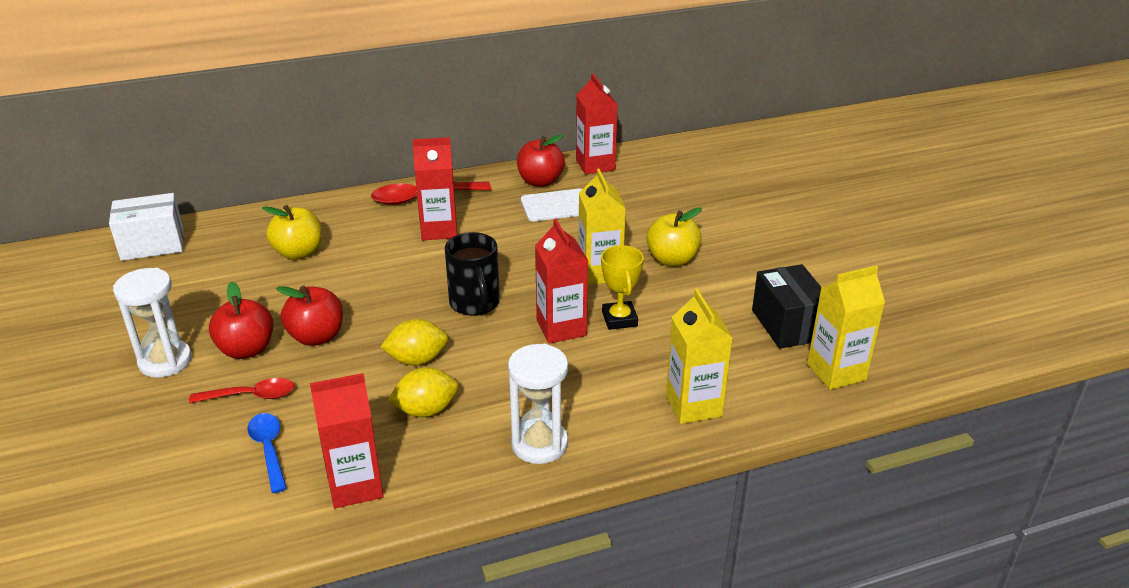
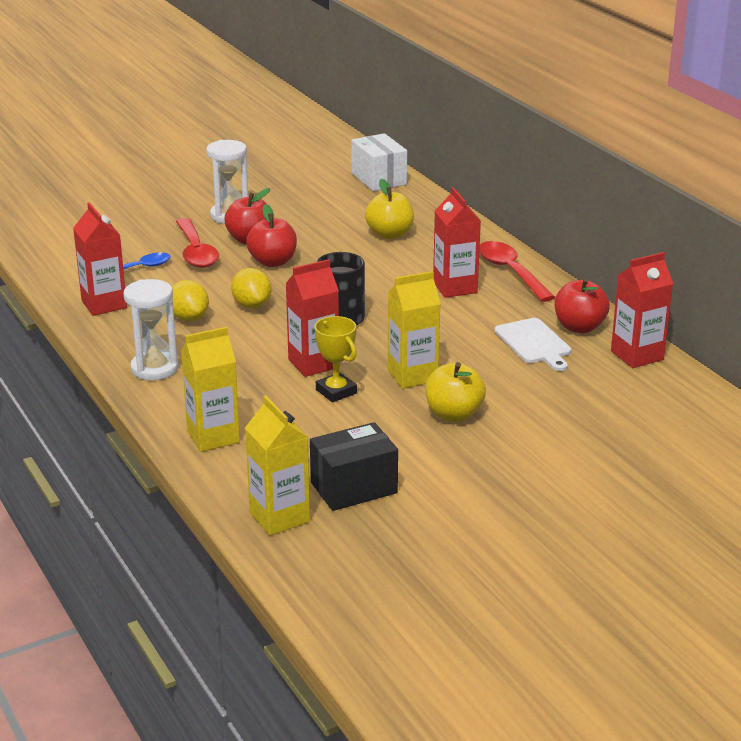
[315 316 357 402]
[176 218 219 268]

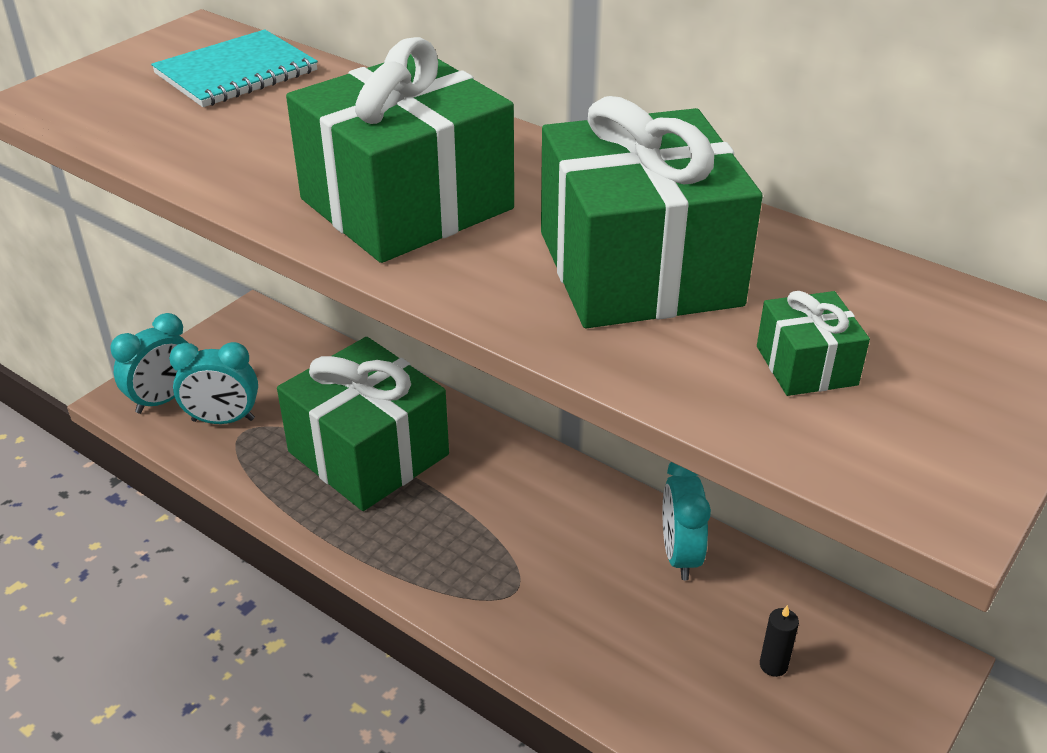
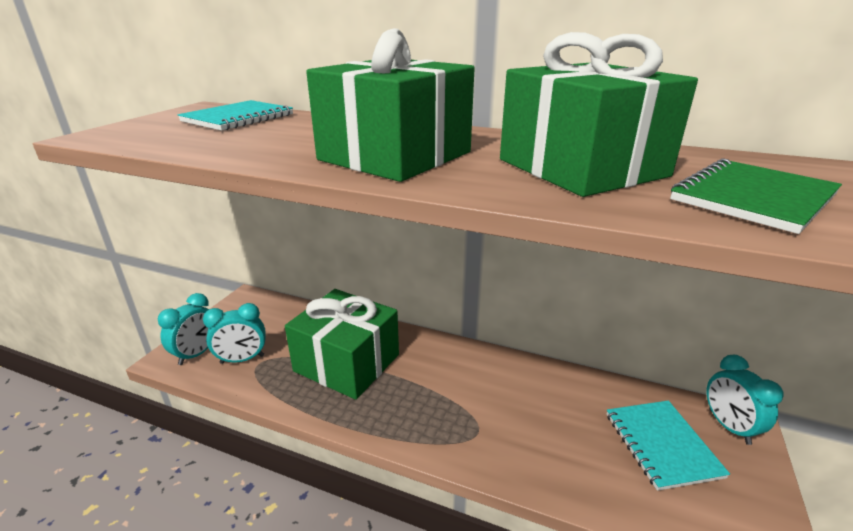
[706 355 784 445]
[670 158 842 234]
[606 401 730 491]

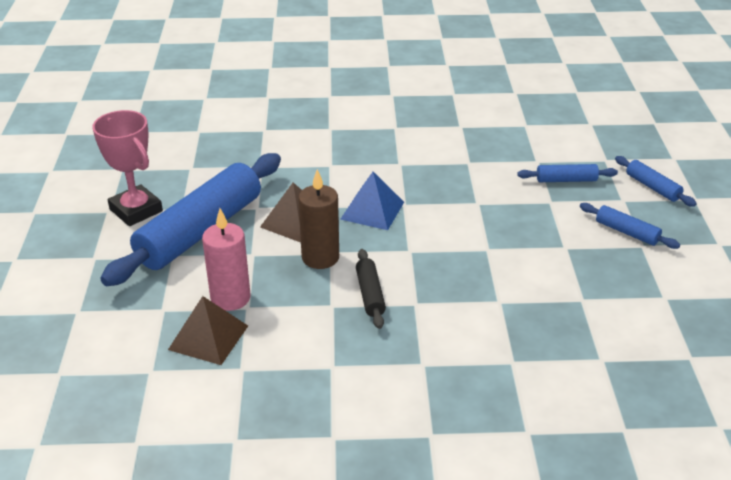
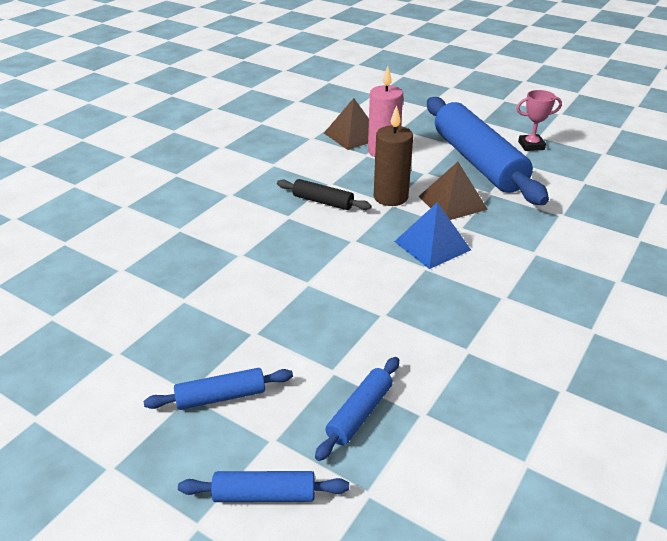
[517 90 562 151]

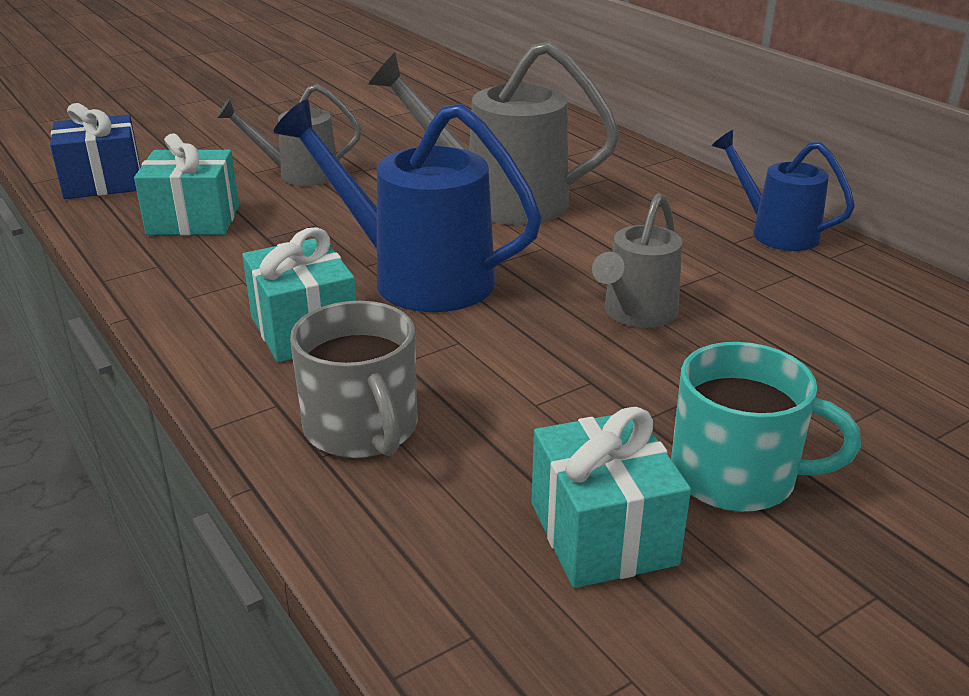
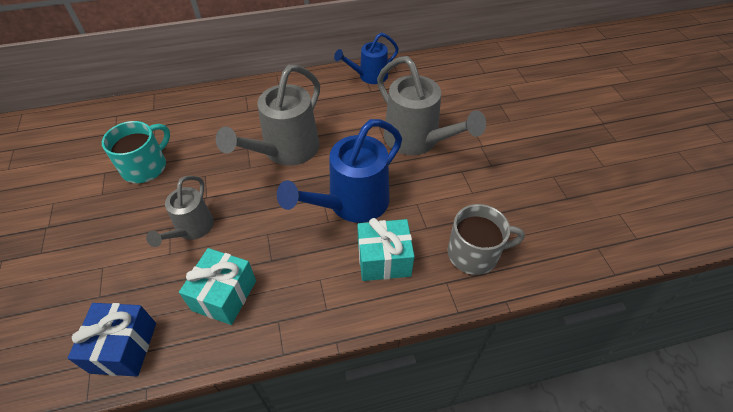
[531 407 691 588] (first image)
[102 121 170 183]
[377 56 486 155]

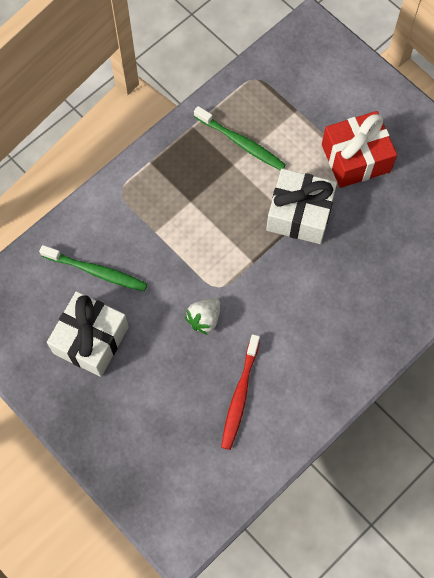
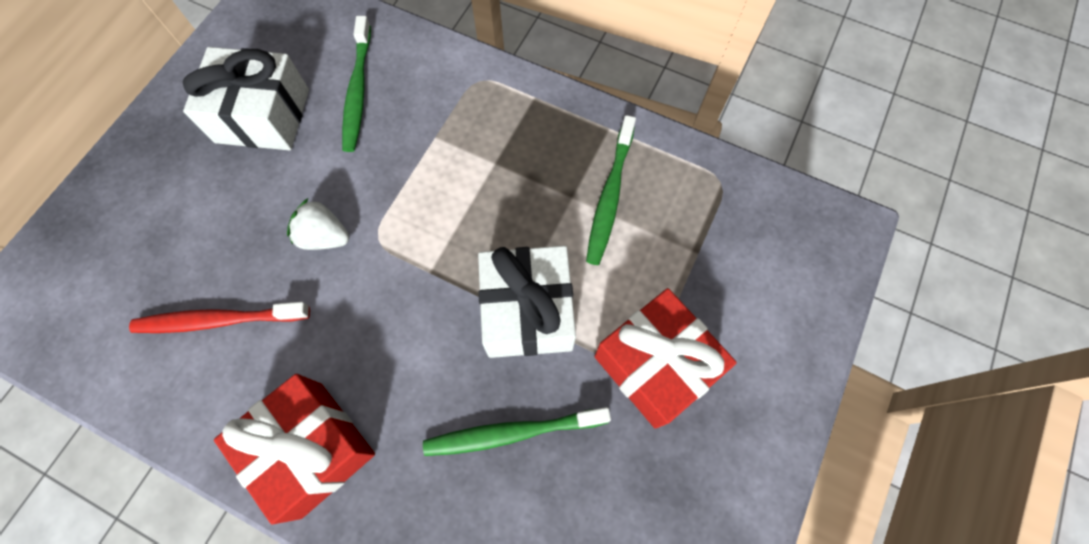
[214 374 375 524]
[423 407 611 456]

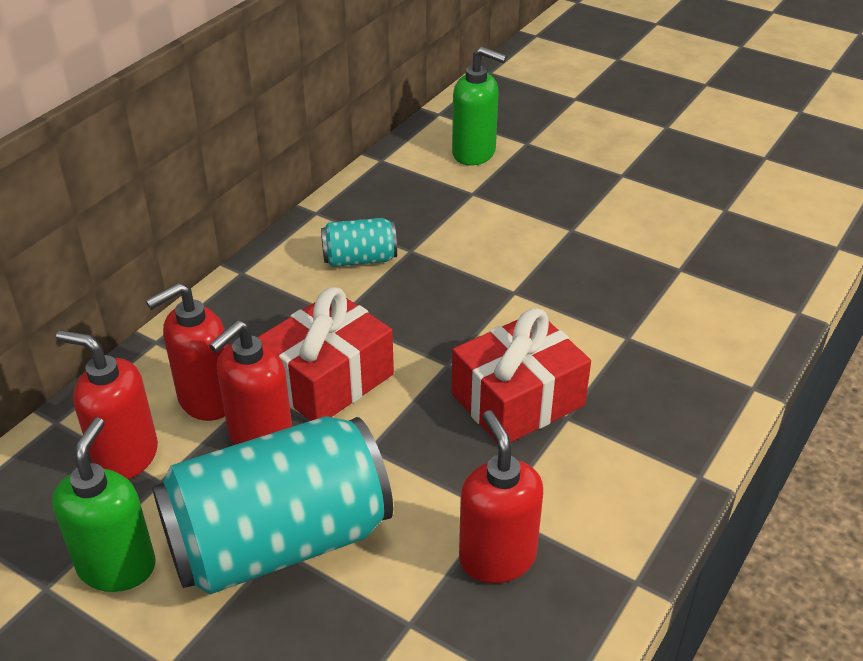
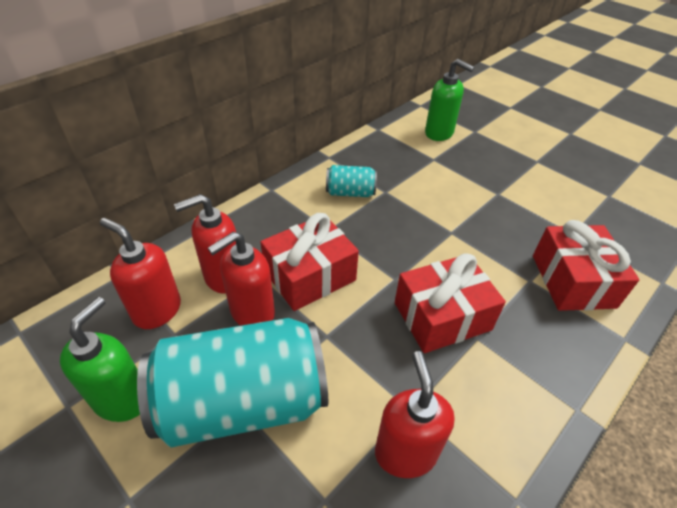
[533 220 639 311]

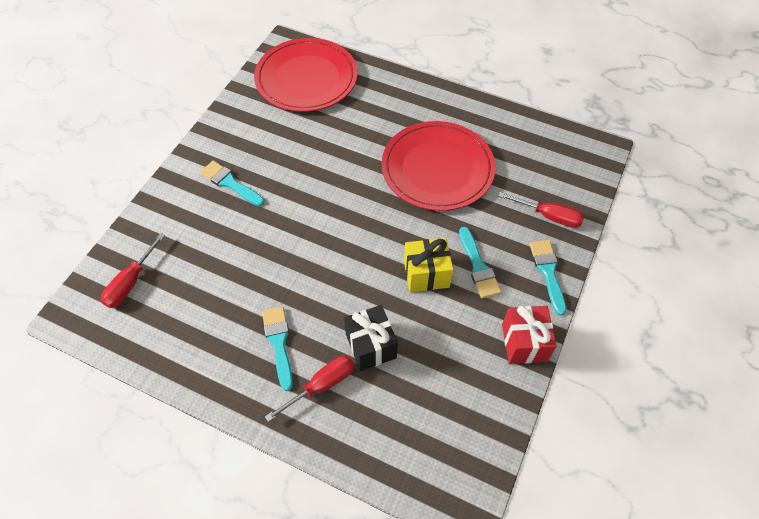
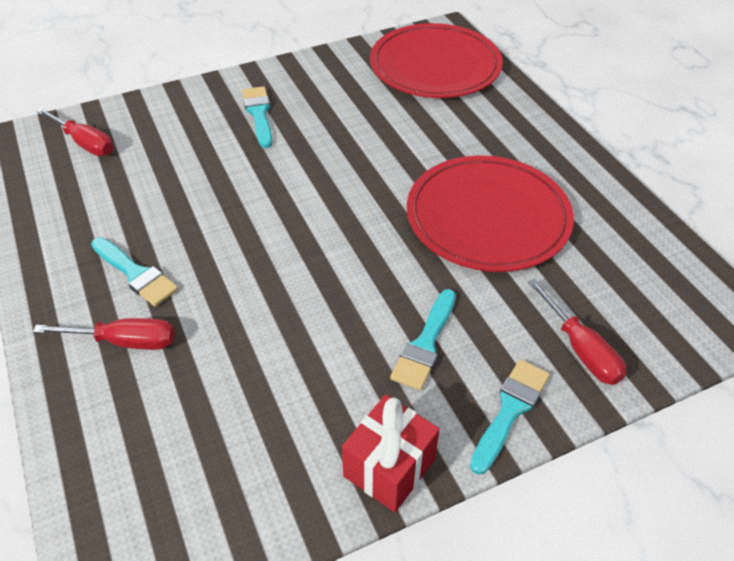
[344 305 398 371] (first image)
[404 238 453 292] (first image)
[36 108 114 156]
[91 237 178 307]

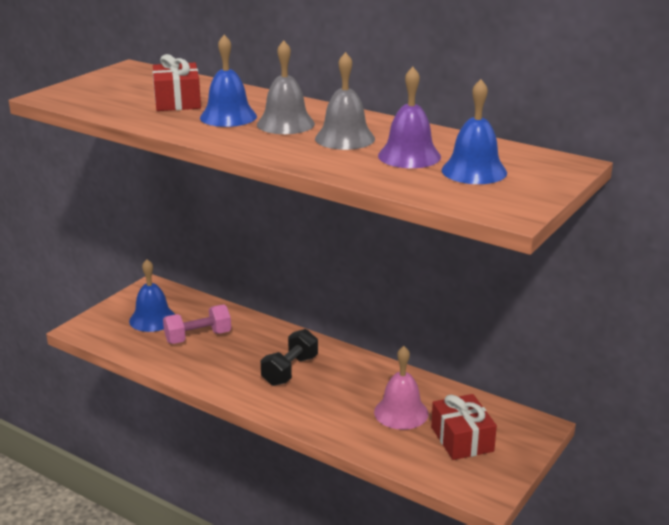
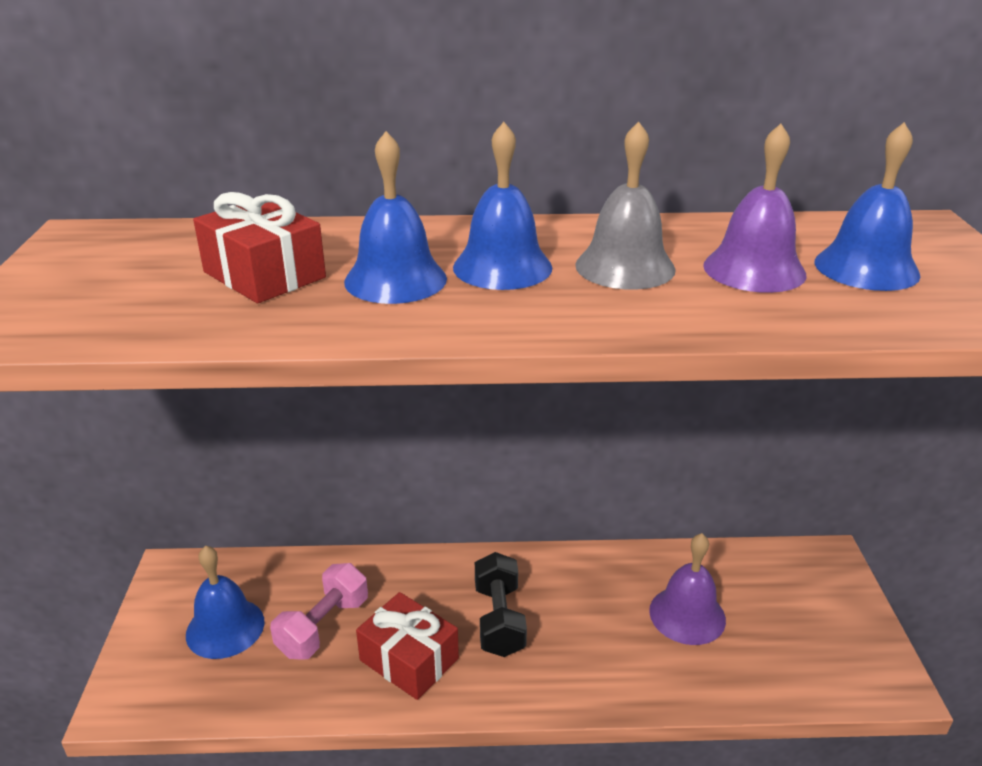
[356 592 459 700]
[453 122 552 290]
[649 533 726 645]

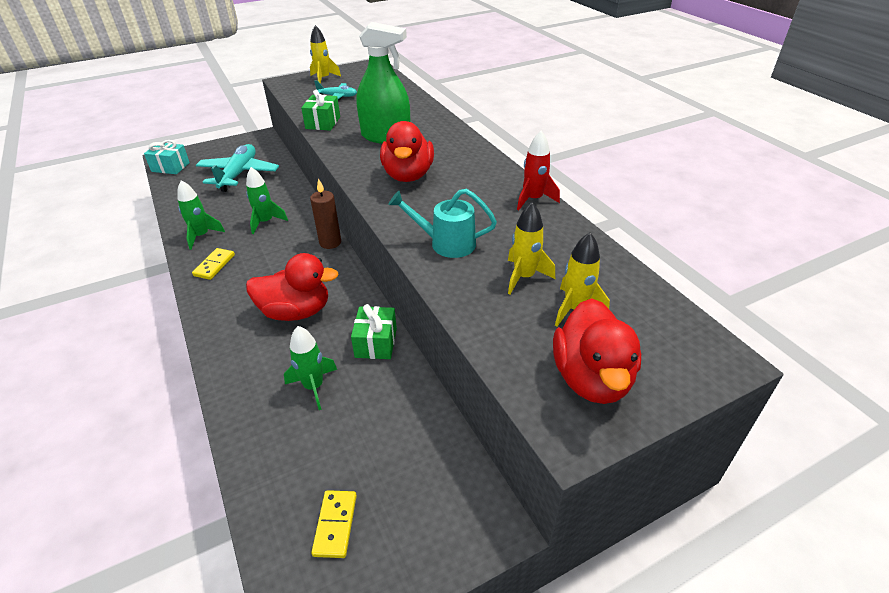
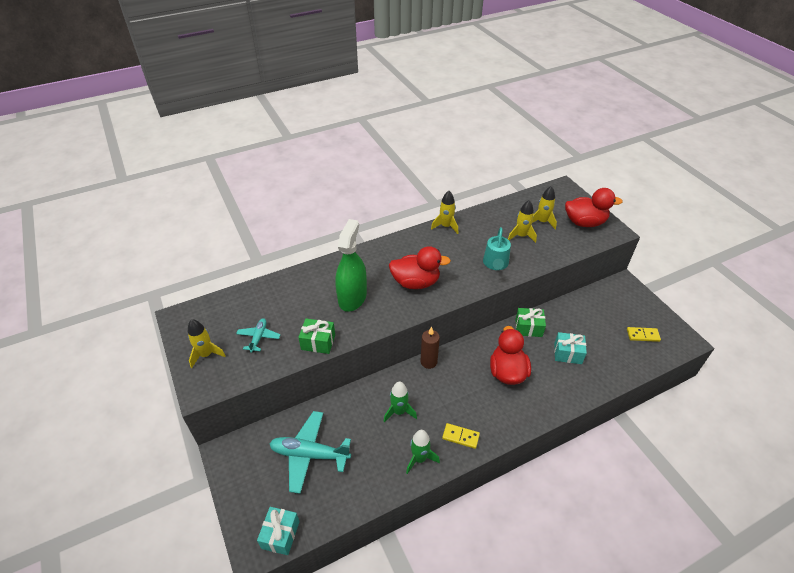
[554 332 587 364]
[431 191 458 234]

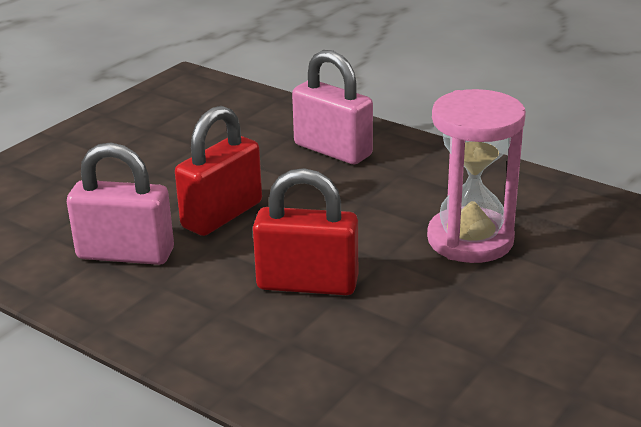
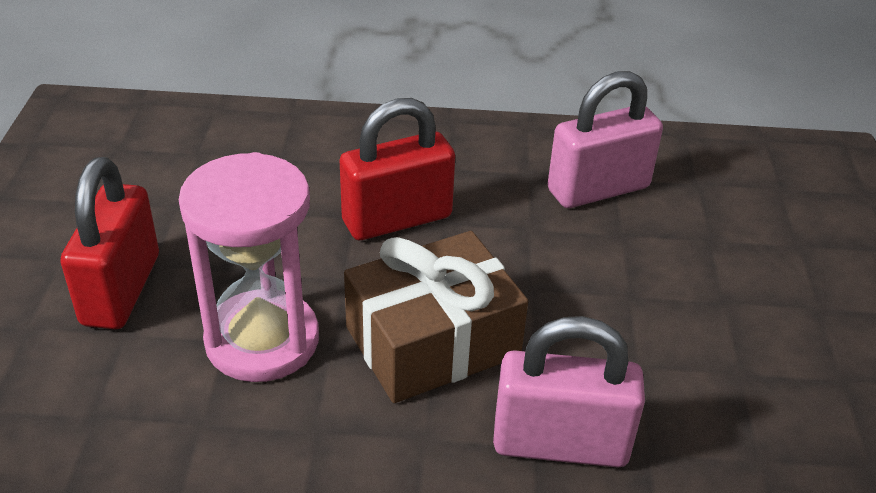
[344 231 528 403]
[60 157 159 329]

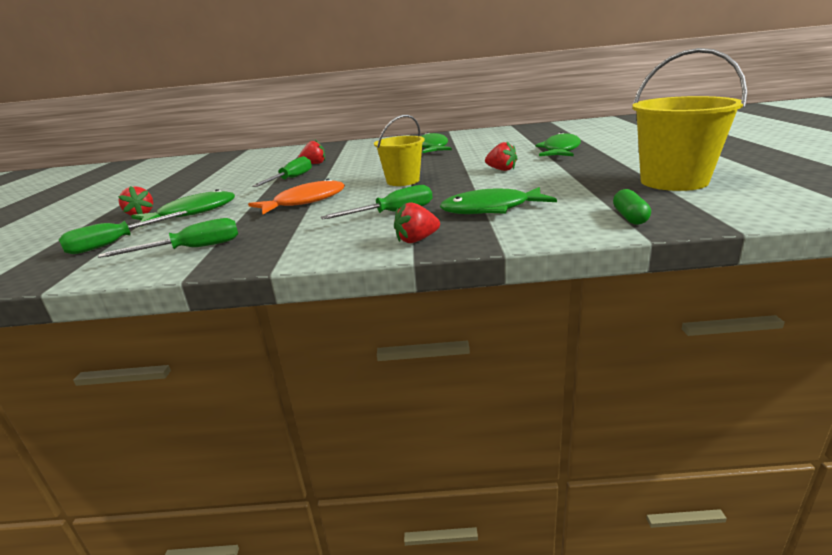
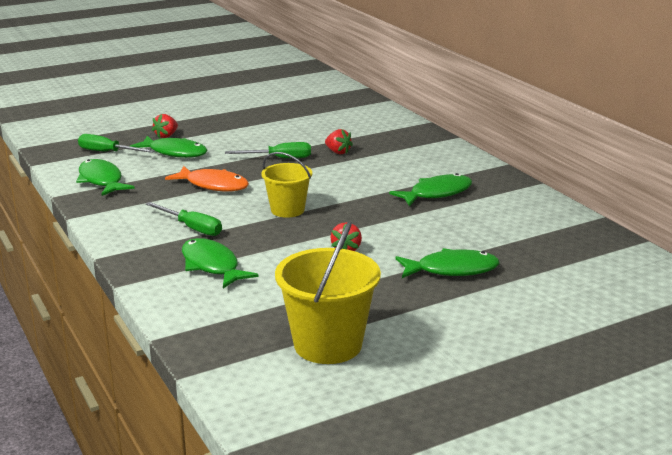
[394 202 440 243] (first image)
[613 189 651 225] (first image)
[76 159 135 196]

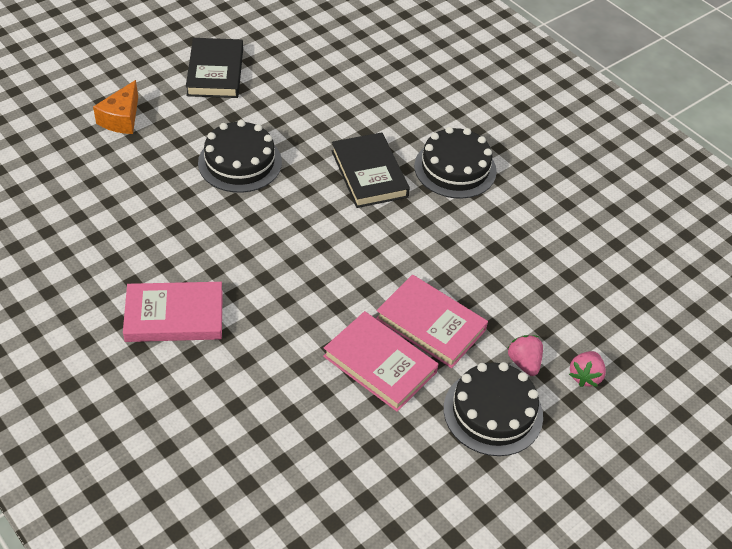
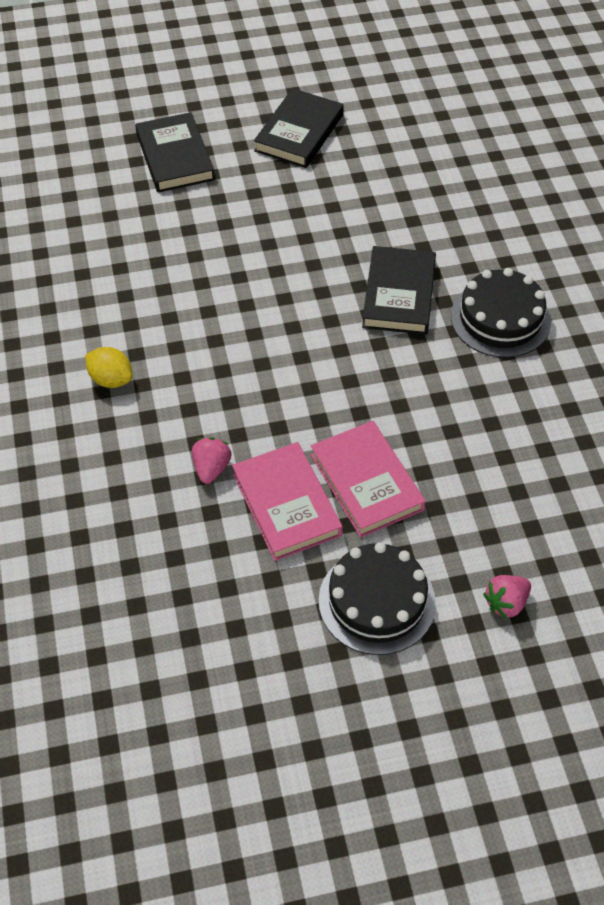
[198 120 282 193] (first image)
[192 437 232 484]
[135 112 215 193]
[85 347 132 388]

